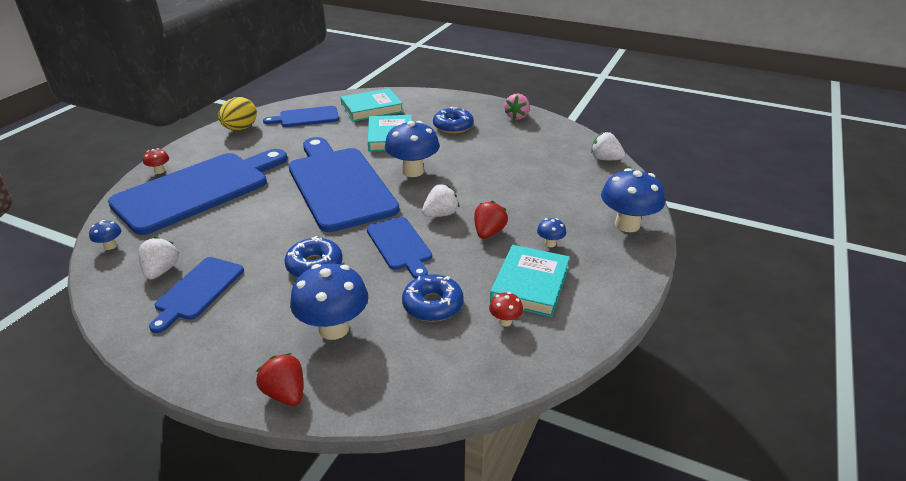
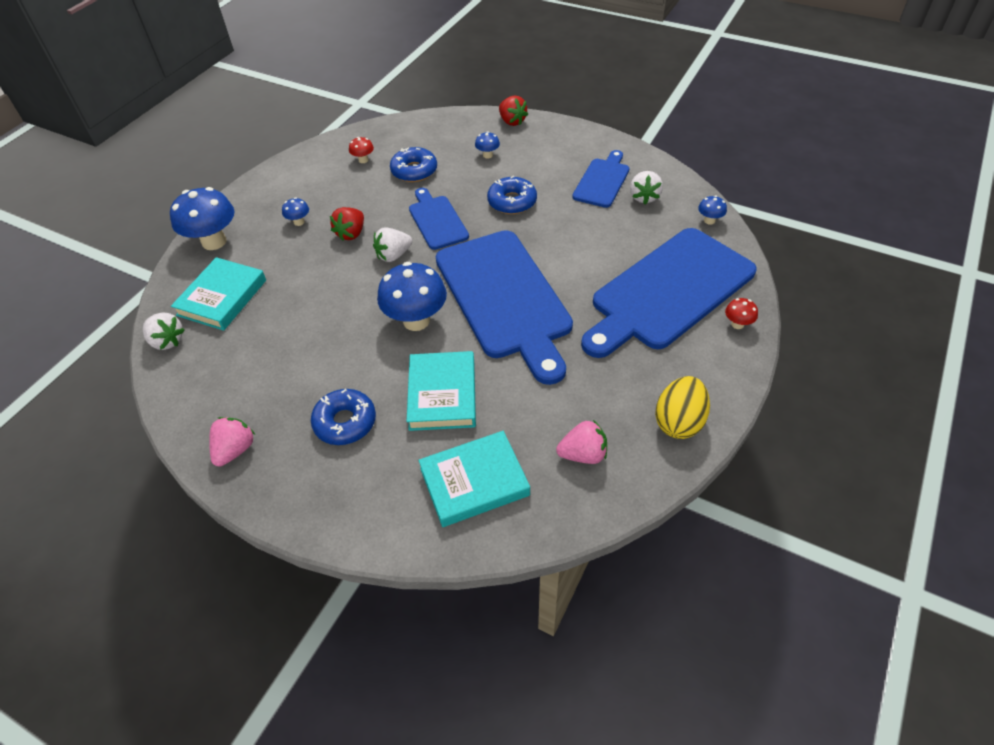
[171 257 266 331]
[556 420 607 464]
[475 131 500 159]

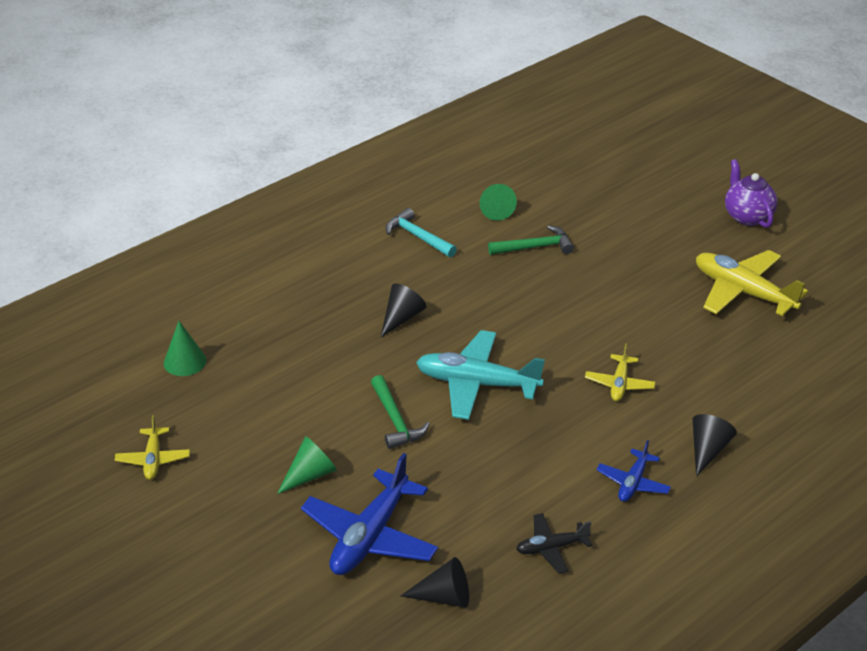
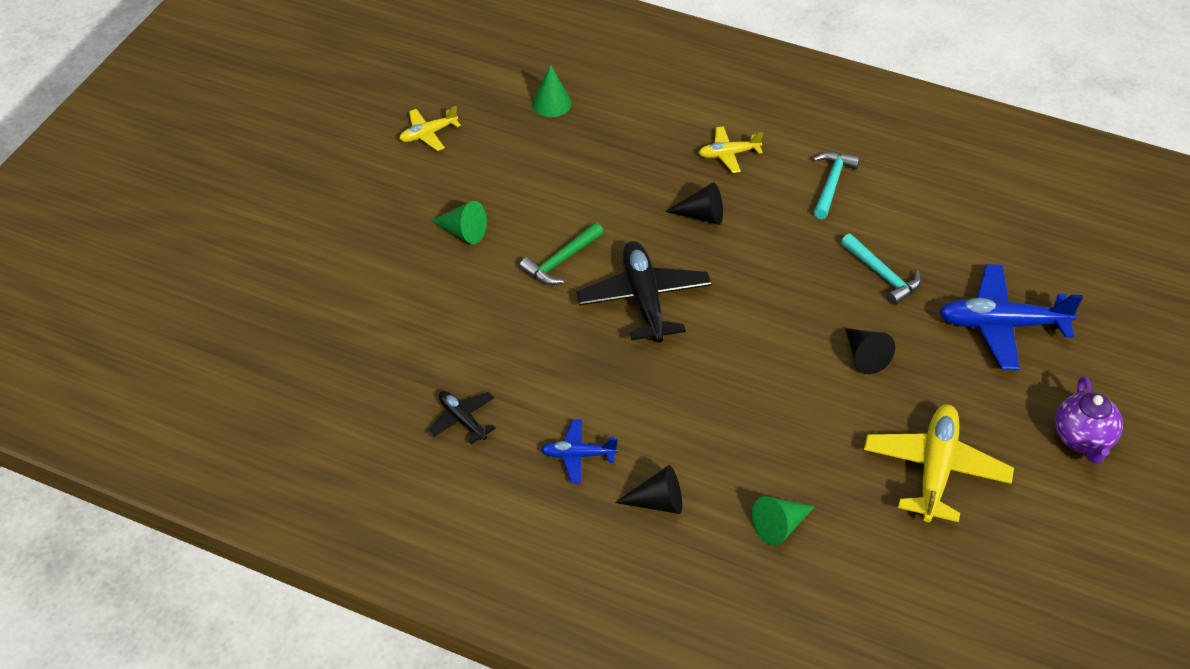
[939 264 1083 370]
[845 328 895 374]
[752 496 815 546]
[699 126 763 173]
[576 241 712 343]
[841 234 921 305]
[1055 376 1123 464]

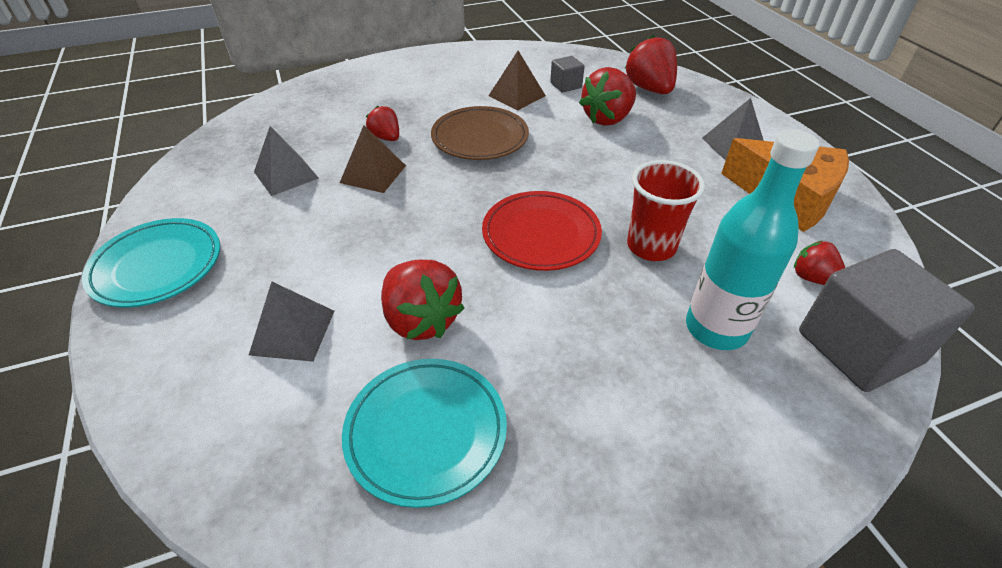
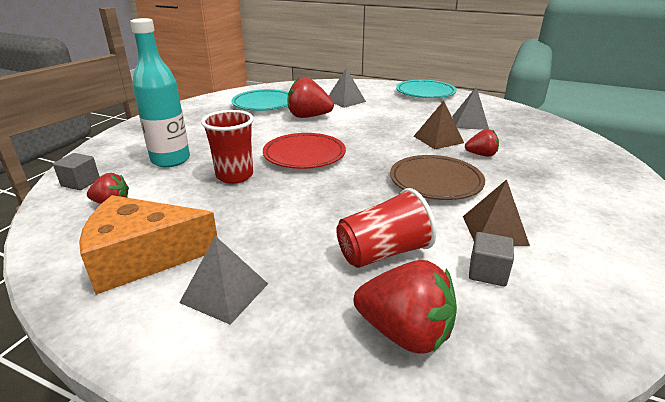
[336 188 436 268]
[53 153 100 190]

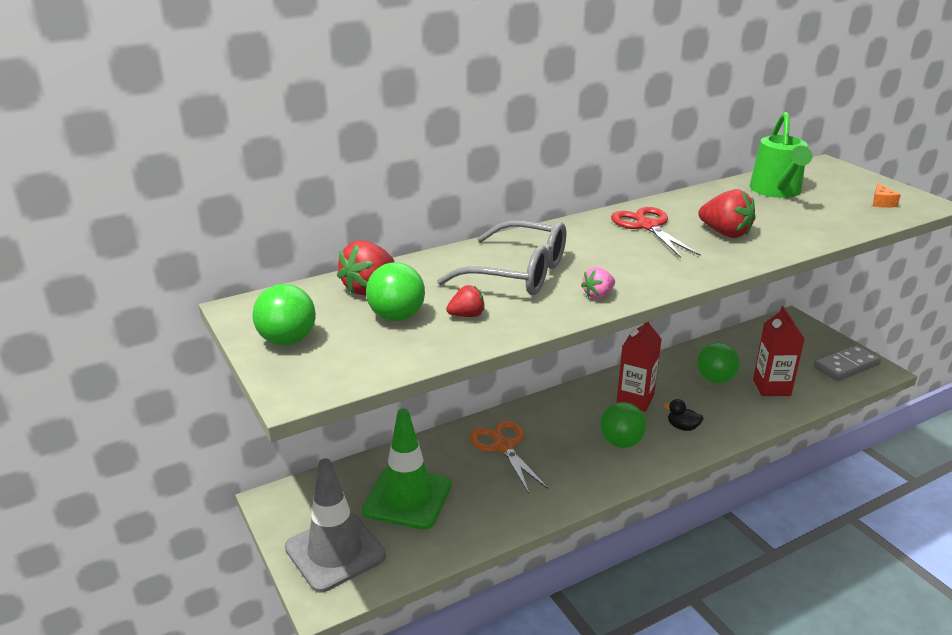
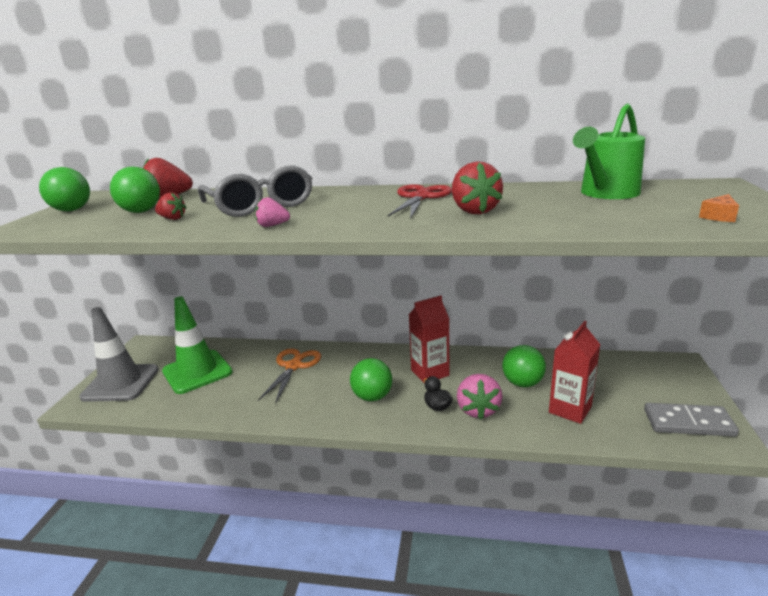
[457 374 503 420]

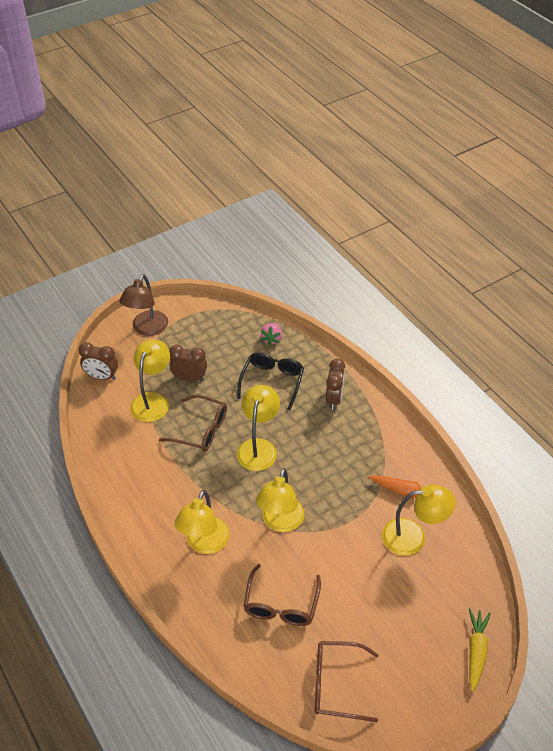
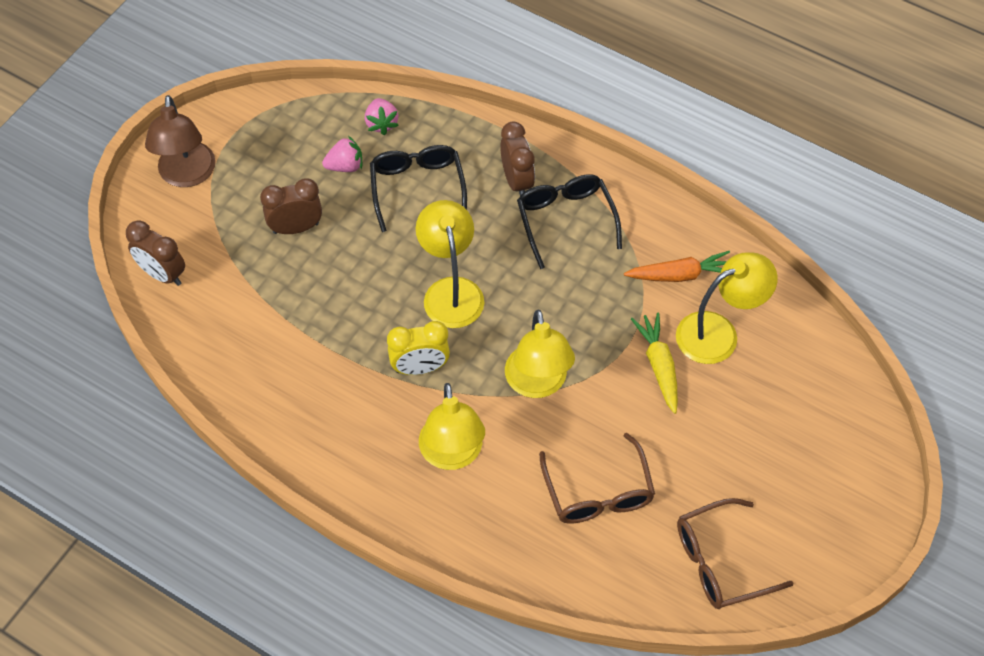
[130 339 170 422] (first image)
[159 395 227 452] (first image)
[322 136 362 172]
[387 321 450 375]
[517 174 622 269]
[631 312 678 414]
[126 220 185 286]

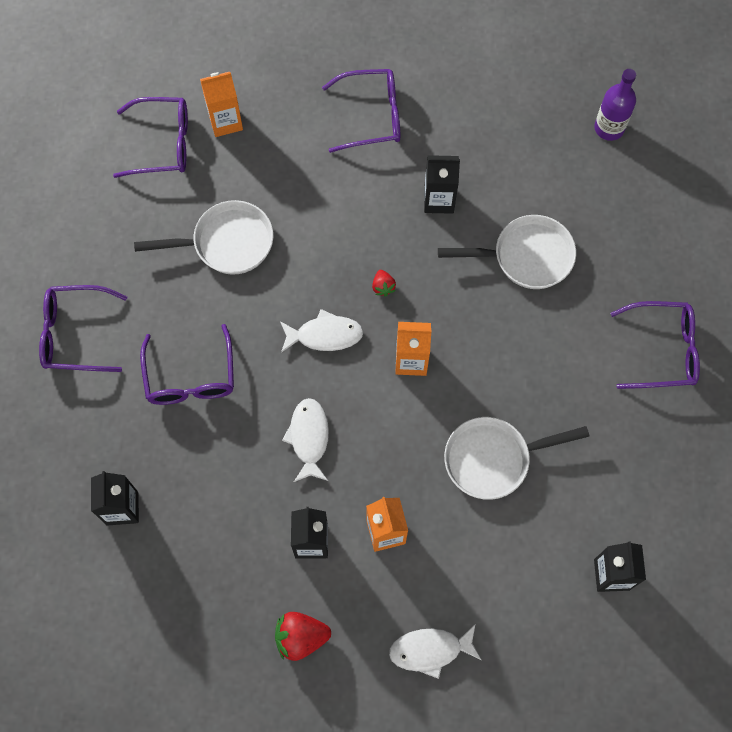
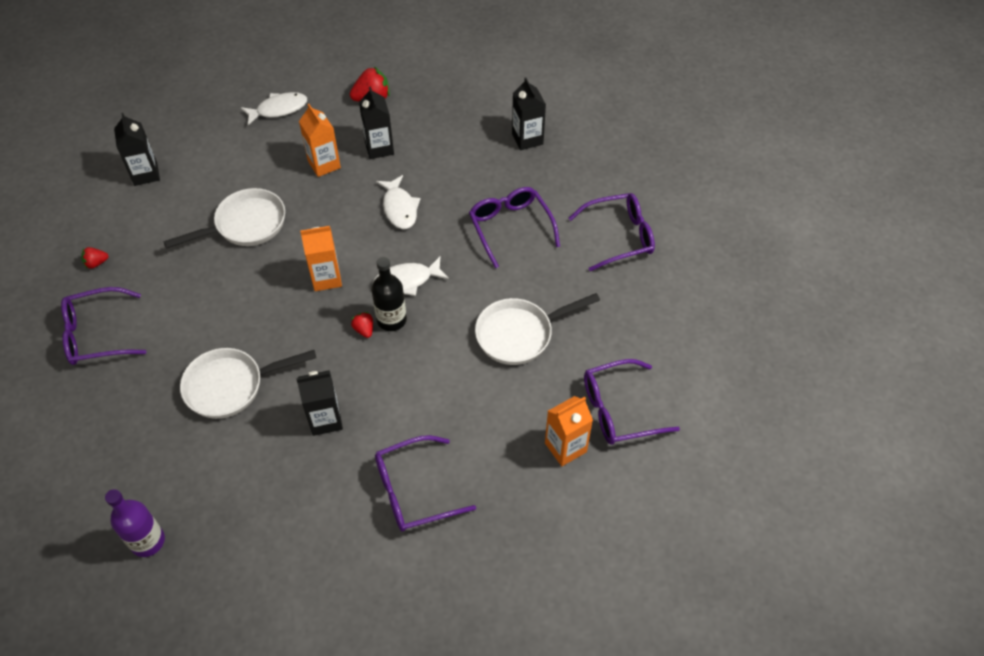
[81 247 108 269]
[371 257 407 331]

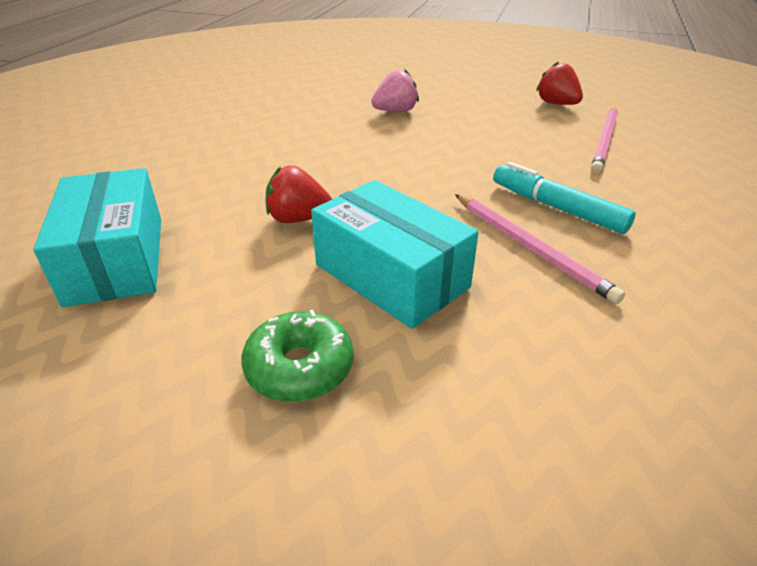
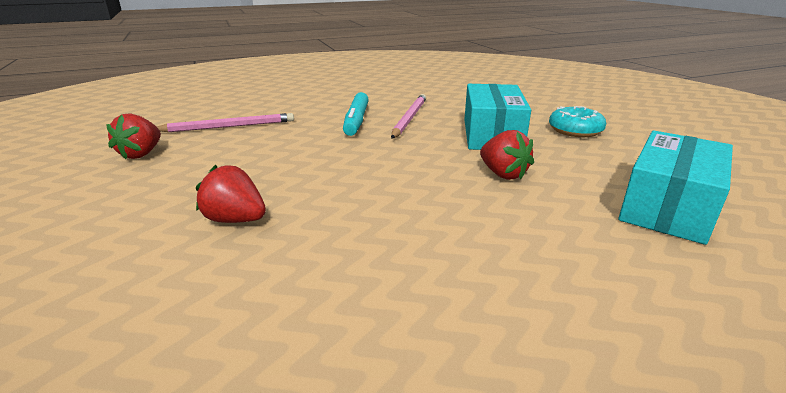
[549 106 606 137]
[196 165 266 223]

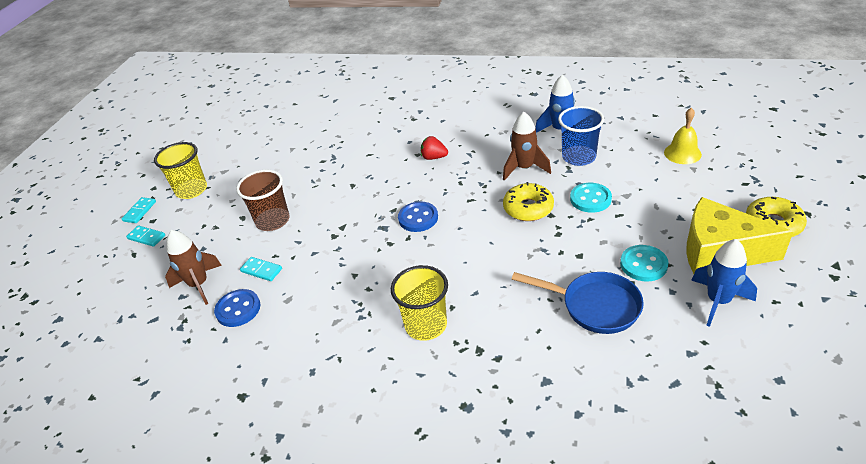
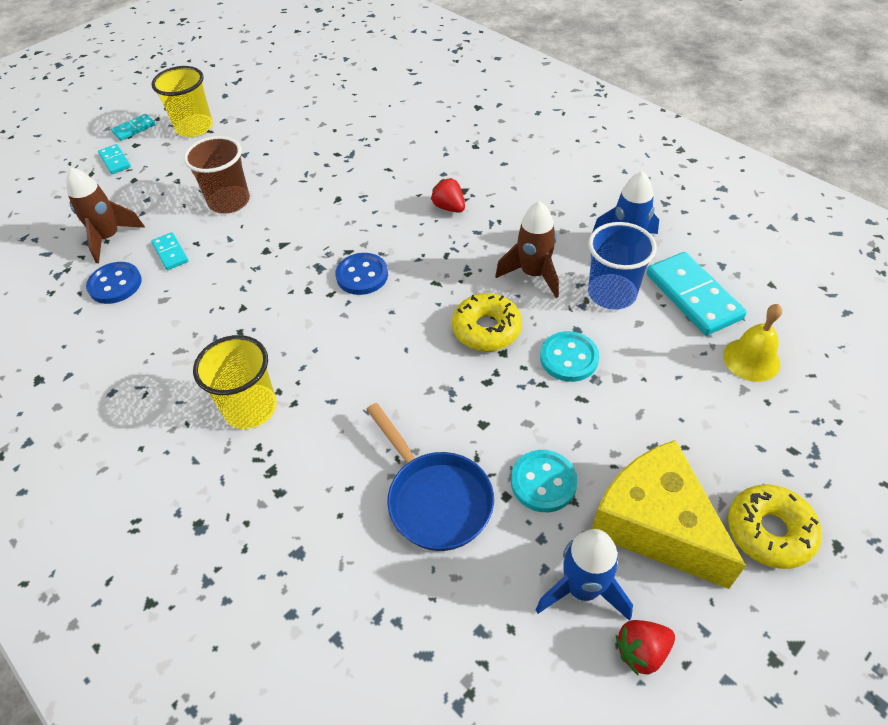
[616 620 675 676]
[646 252 747 335]

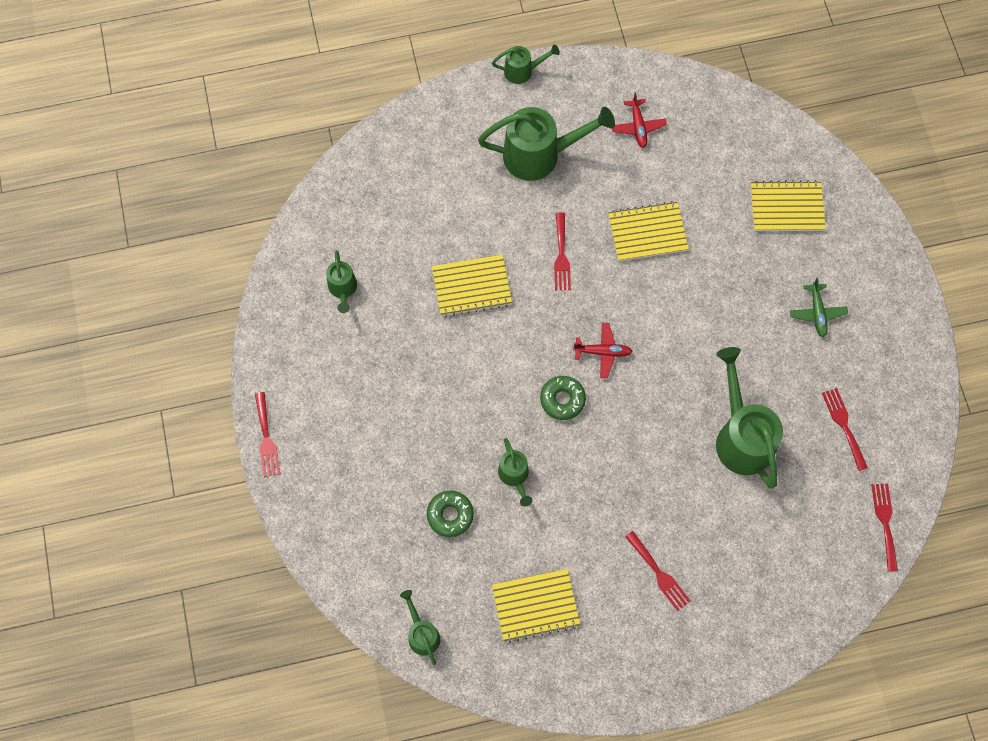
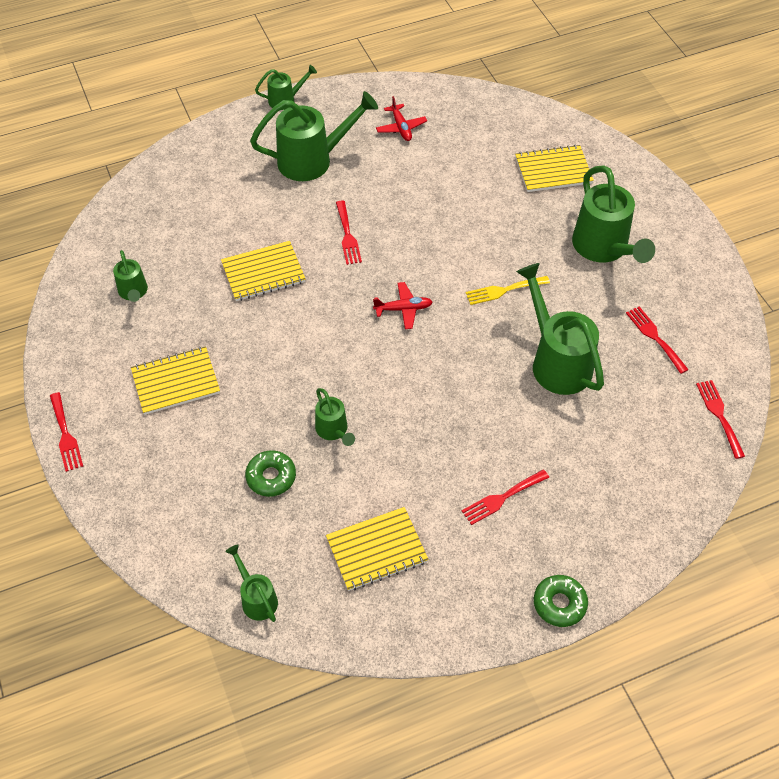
[466 276 550 305]
[534 575 588 627]
[131 346 220 415]
[572 165 655 263]
[462 469 549 525]

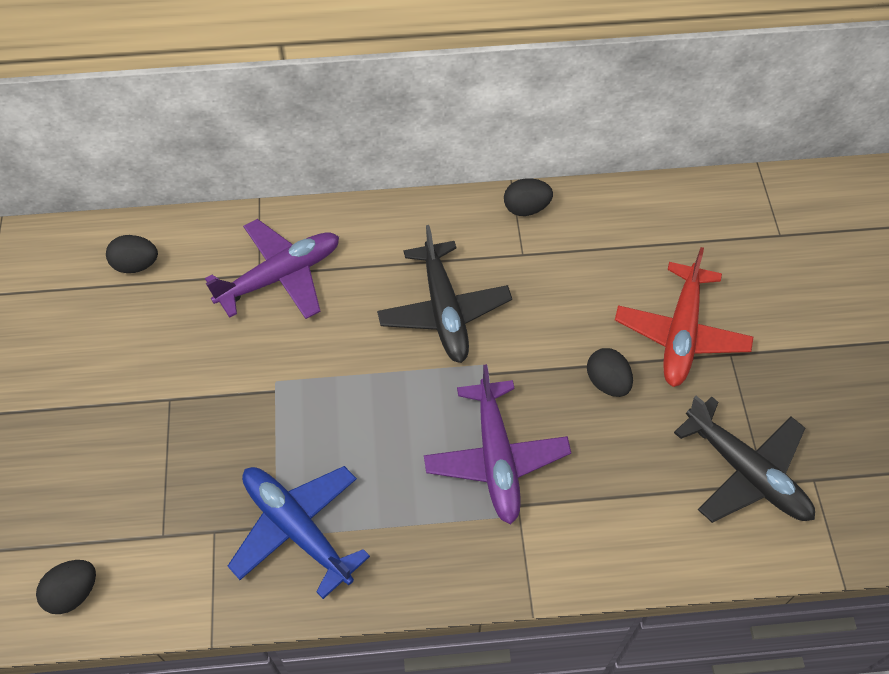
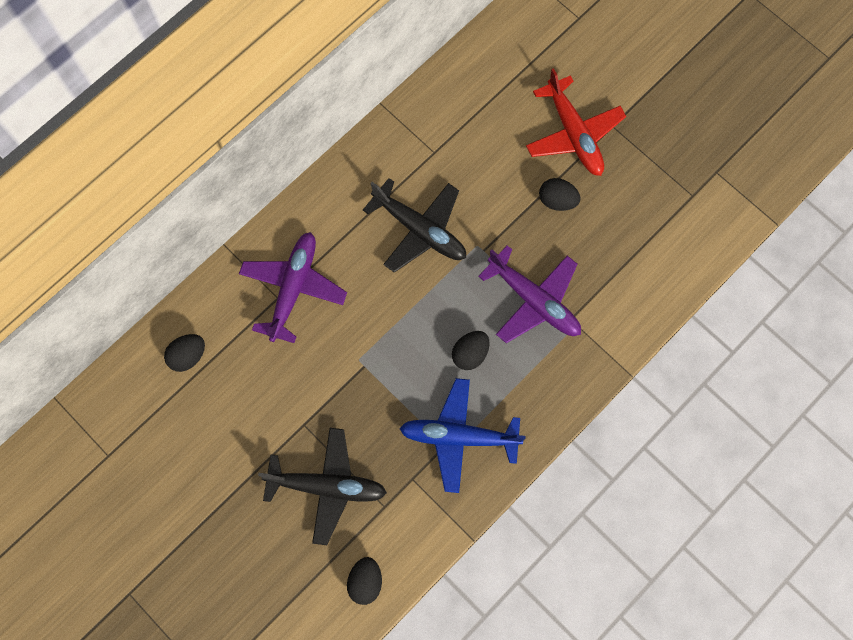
[452 331 489 370]
[258 428 387 545]

